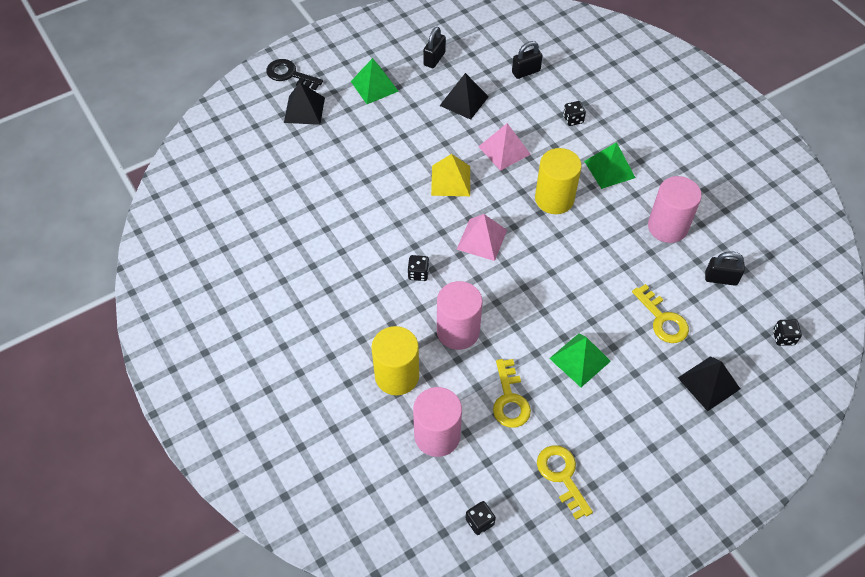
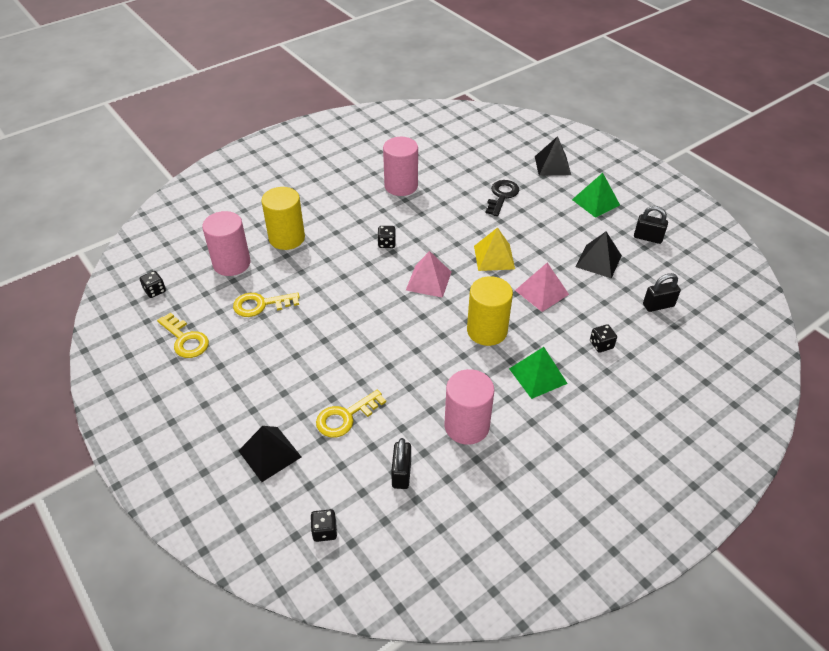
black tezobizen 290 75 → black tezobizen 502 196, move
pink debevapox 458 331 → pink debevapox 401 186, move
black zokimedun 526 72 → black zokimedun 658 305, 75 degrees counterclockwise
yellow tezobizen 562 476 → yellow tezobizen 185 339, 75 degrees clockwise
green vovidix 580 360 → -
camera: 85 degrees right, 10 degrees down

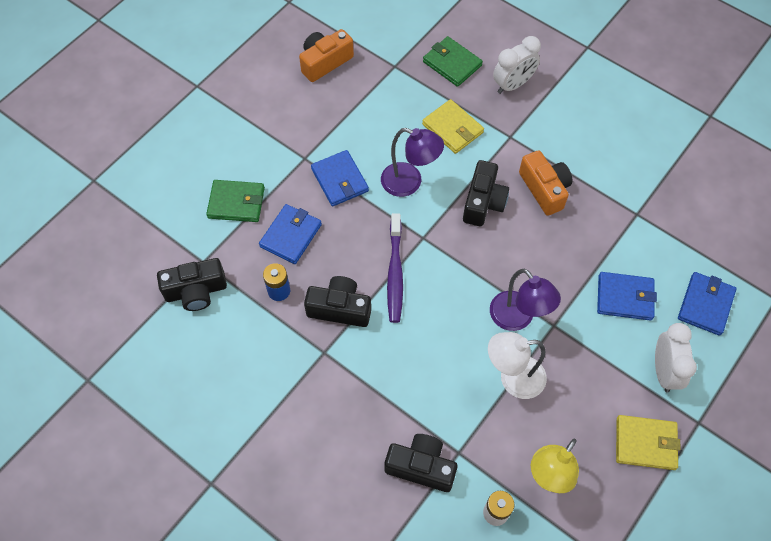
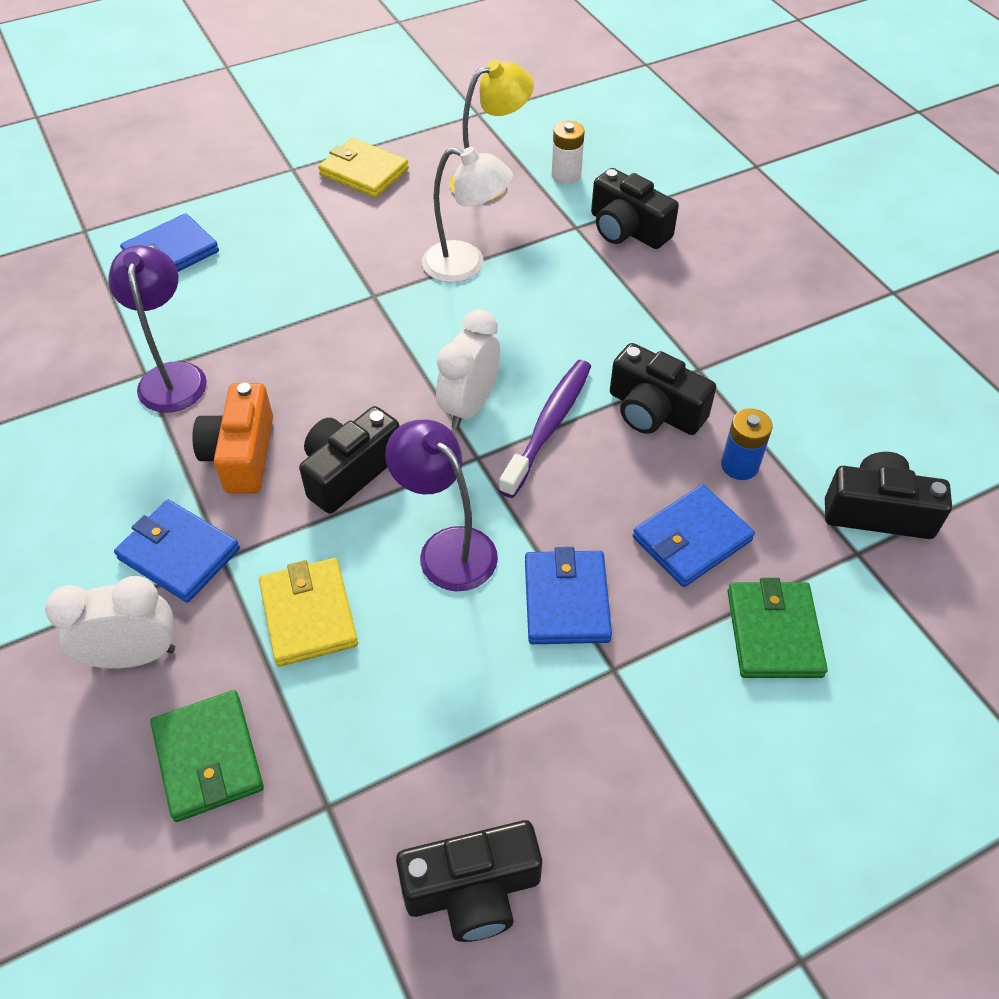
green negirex 236 203 → green negirex 773 633, 60 degrees clockwise
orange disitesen 325 62 → black disitesen 473 890
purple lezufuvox 517 318 → purple lezufuvox 172 376, move
blue negirex 625 297 → blue negirex 179 554, move
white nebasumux 664 371 → white nebasumux 469 406, move
camera: 155 degrees left, 10 degrees down

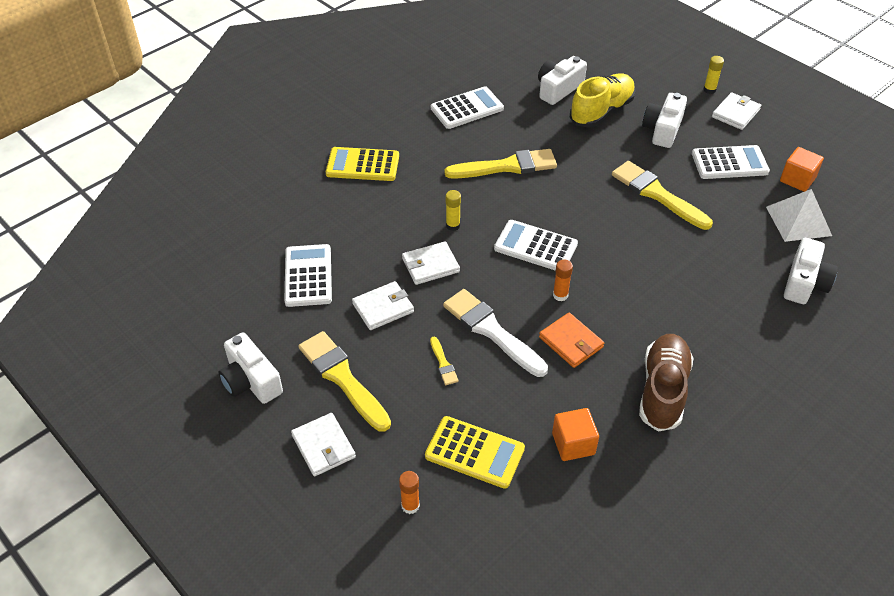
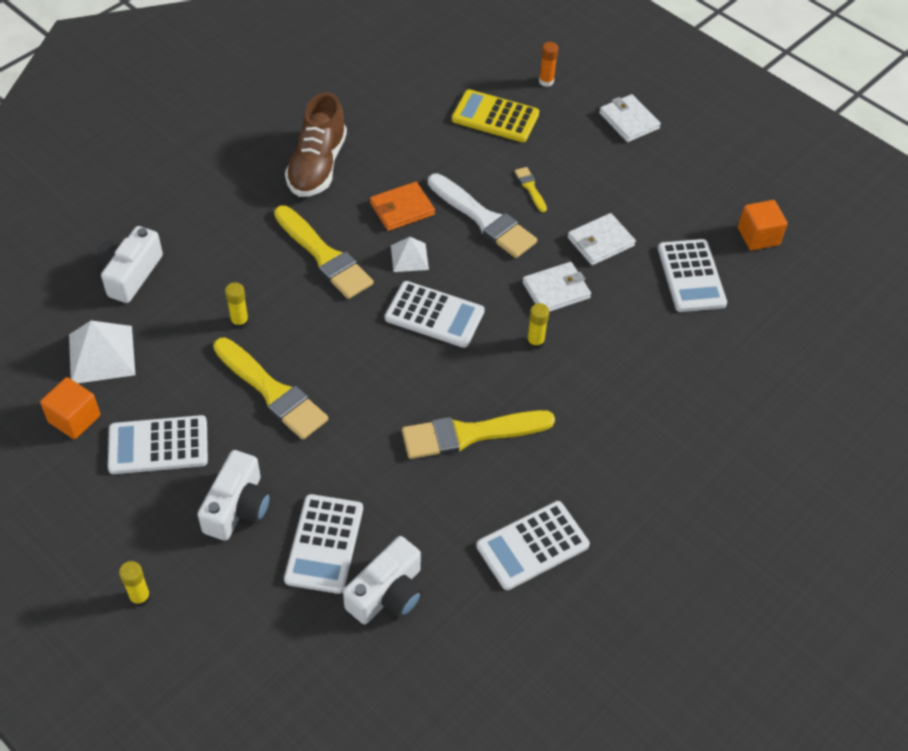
white disitesen 251 381 → -
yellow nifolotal 342 378 → yellow nifolotal 324 256, move
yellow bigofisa 362 165 → -
orange negirex 571 342 → orange negirex 402 209, 75 degrees counterclockwise
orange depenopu 573 444 → orange depenopu 758 236, move
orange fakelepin 560 295 → white vovidix 409 257
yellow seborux 601 111 → white bigofisa 324 544
white negirex 735 113 → -
- → yellow fakelepin 239 322
camera: 175 degrees right, 5 degrees up

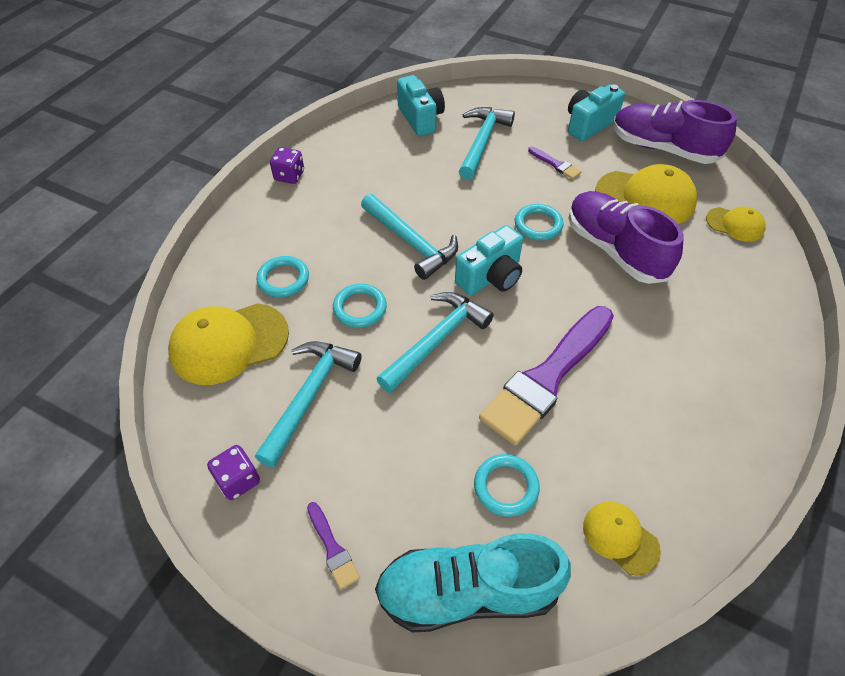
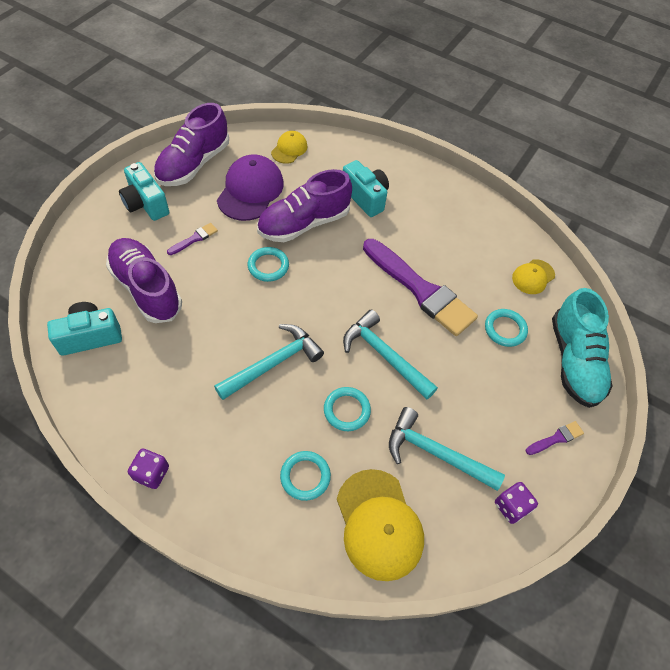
turquoise disitesen 491 277 → turquoise disitesen 365 197, move
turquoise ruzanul 482 142 → purple seborux 146 288
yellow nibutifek 645 198 → purple nibutifek 250 190
camera: 90 degrees left, 5 degrees up

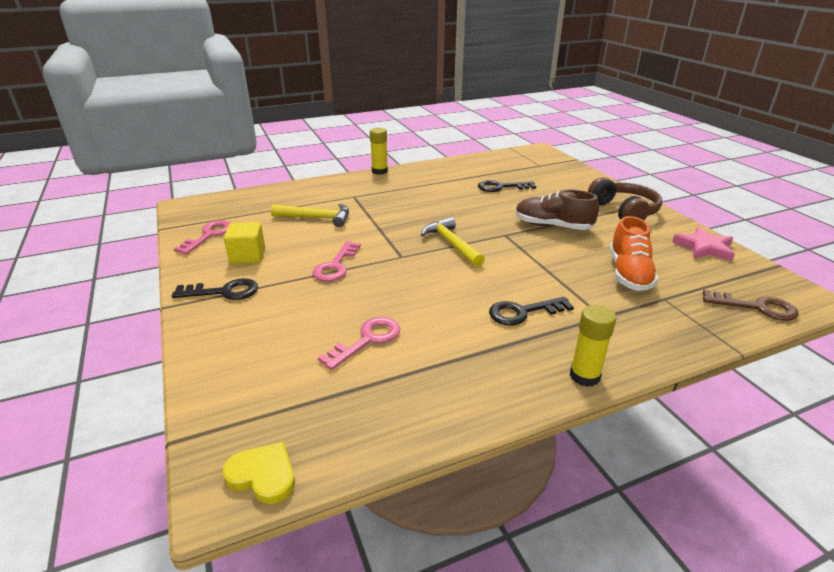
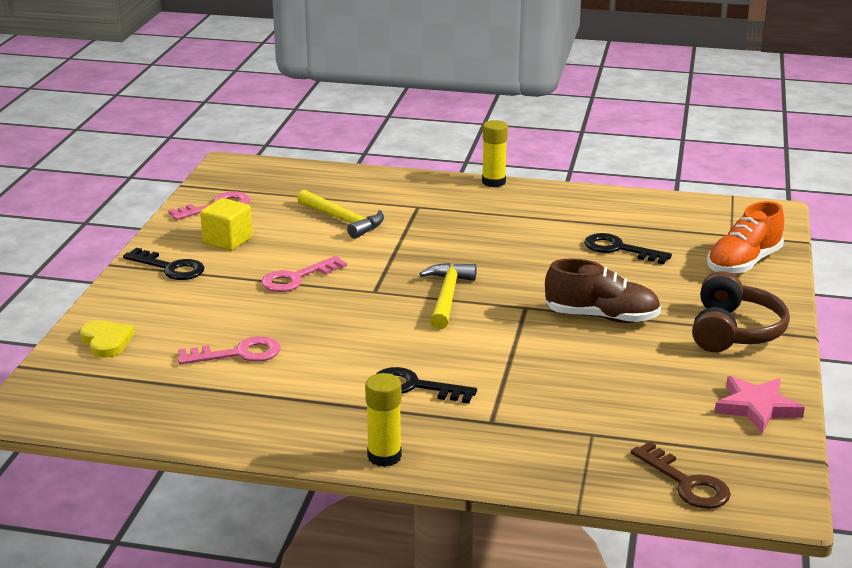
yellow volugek 263 475 → yellow volugek 106 341, move
brown seborux 552 226 → brown seborux 601 317, 135 degrees clockwise
orange seborux 628 273 → orange seborux 743 263, move
camera: 35 degrees right, 5 degrees down

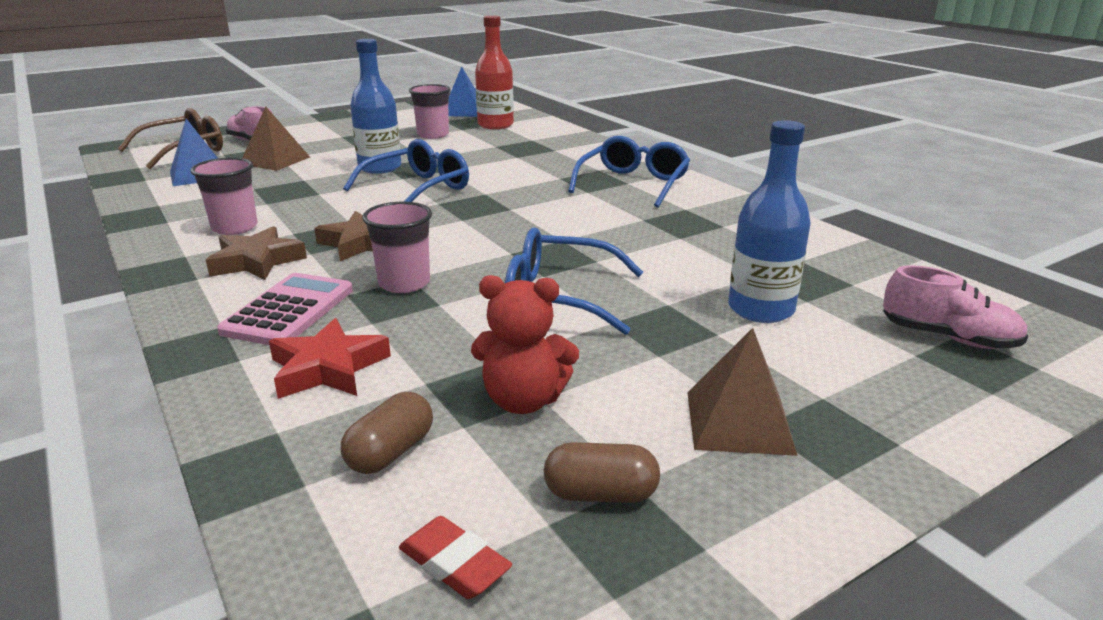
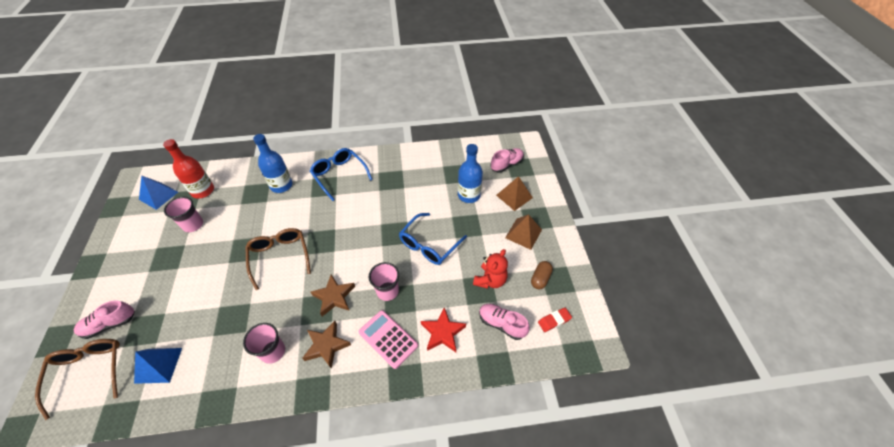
brown vovidix 275 160 → brown vovidix 514 196, move
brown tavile 390 452 → pink seborux 501 324
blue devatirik 418 189 → brown devatirik 280 257
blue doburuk 380 167 → blue doburuk 281 185, move
camera: 65 degrees left, 25 degrees up

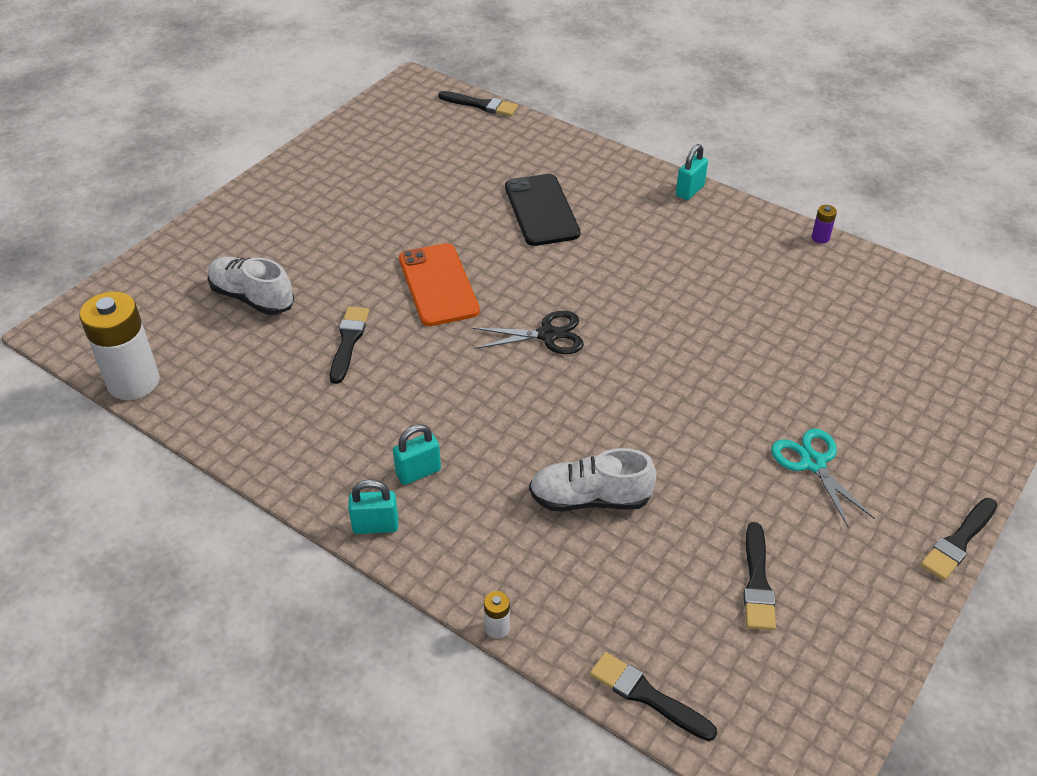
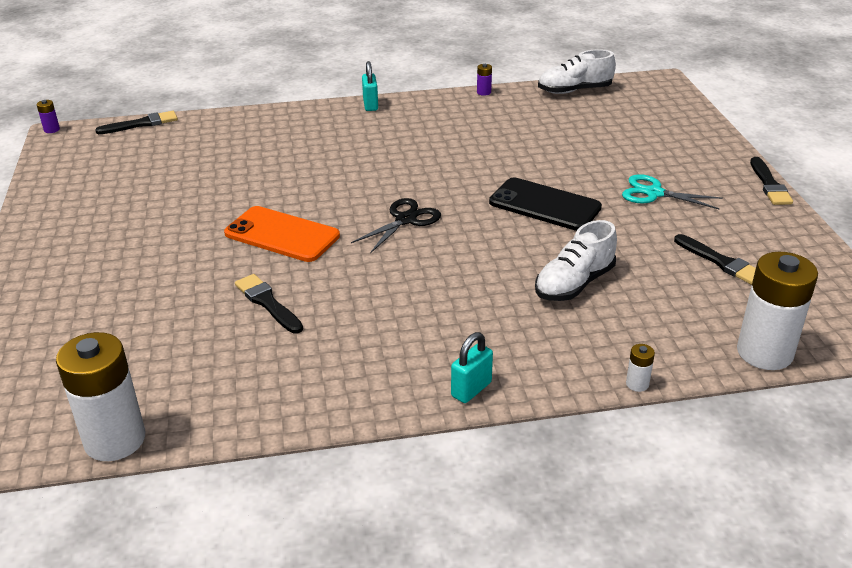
white seborux 252 298 → white seborux 574 90, move
turquoise zokimedun 418 472 → -
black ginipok 541 210 → black ginipok 544 205, move
black nifolotal 647 696 → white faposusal 764 352
- → purple faposusal 52 130
camera: 45 degrees left, 10 degrees down

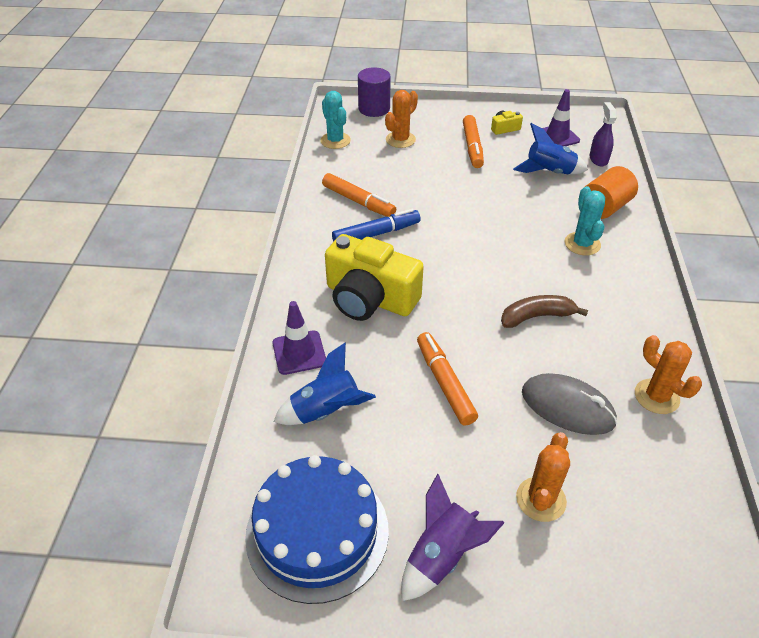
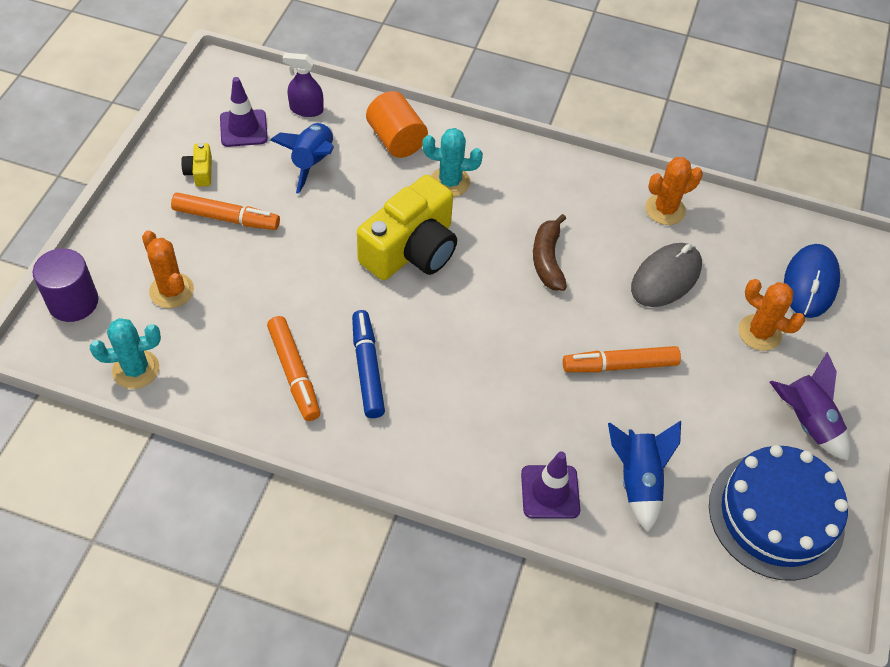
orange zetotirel 358 201 → orange zetotirel 294 373, 105 degrees clockwise
yellow disitesen 369 298 → yellow disitesen 411 249, move
- → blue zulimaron 810 283
camera: 80 degrees left, 10 degrees up

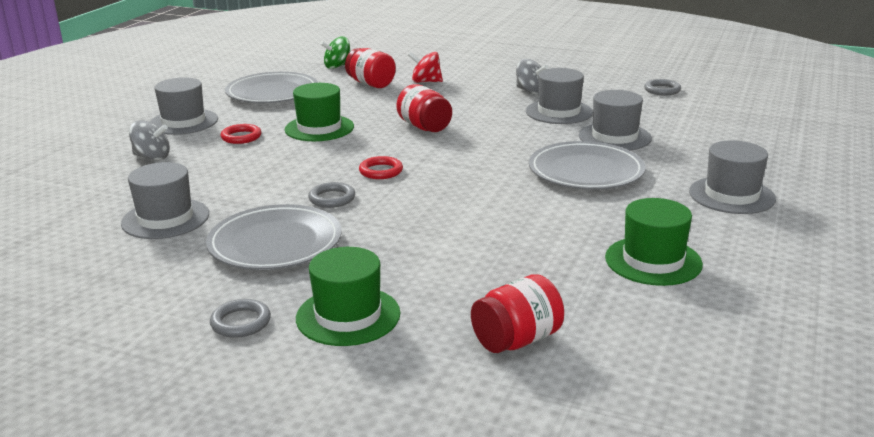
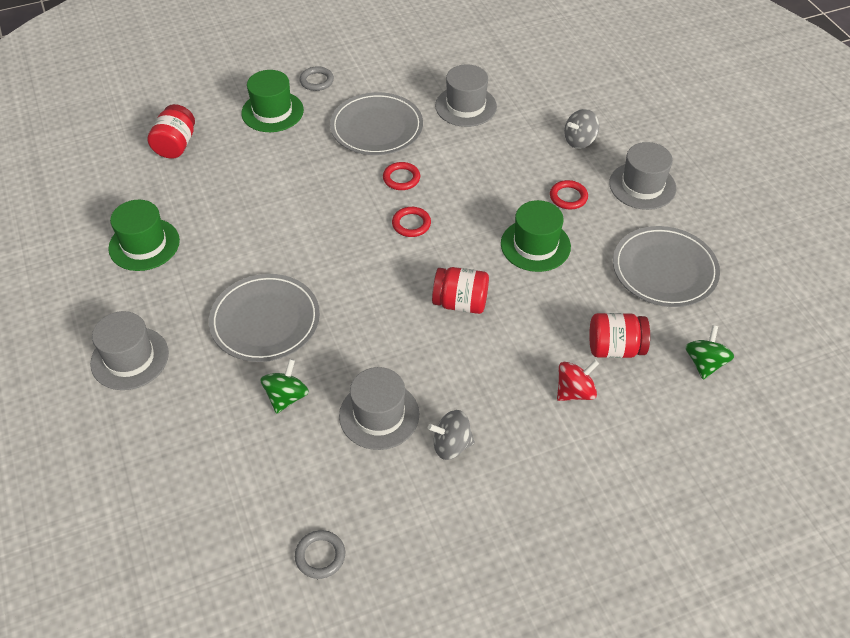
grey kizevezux 332 198 → red kizevezux 401 178
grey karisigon 614 137 → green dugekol 286 397
camera: 135 degrees right, 25 degrees up

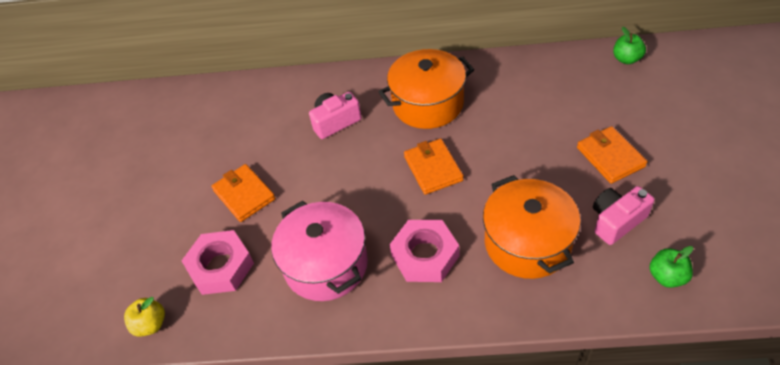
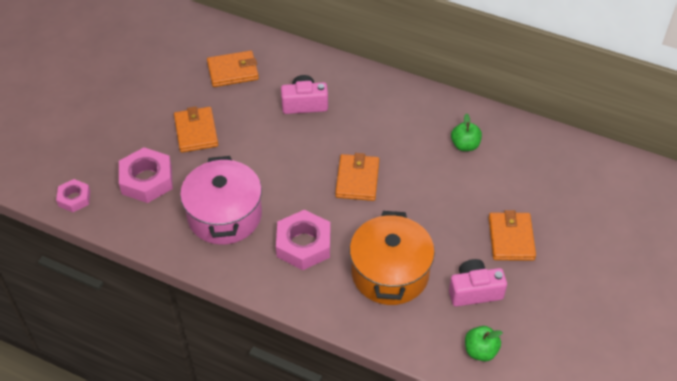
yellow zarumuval 151 324 → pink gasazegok 74 198
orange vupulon 428 104 → -
green zarumuval 626 59 → green zarumuval 465 145, move
- → orange negirex 233 71
camera: 20 degrees right, 0 degrees up

